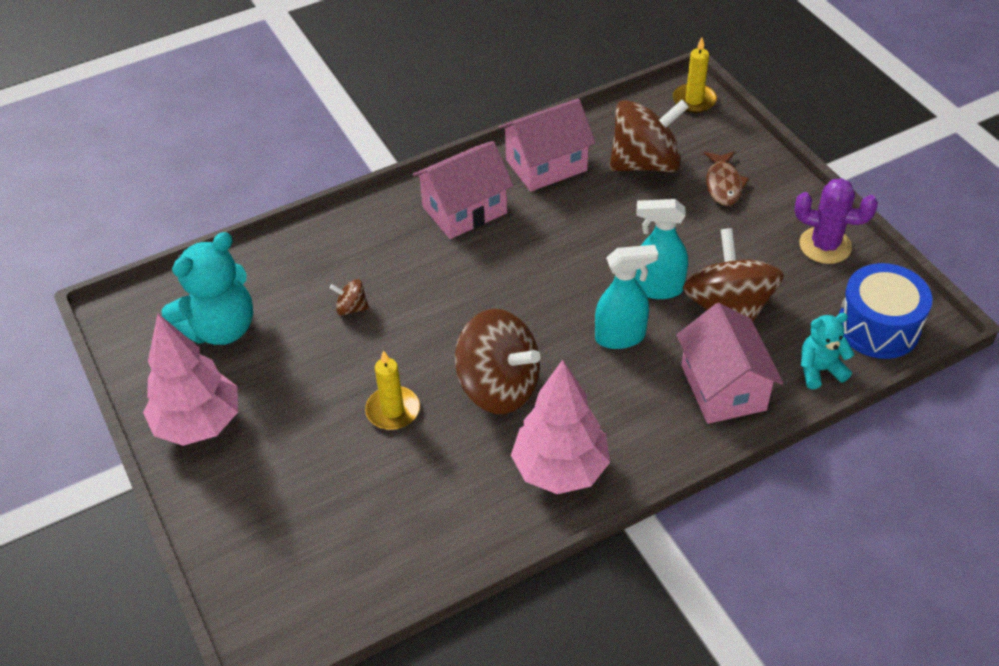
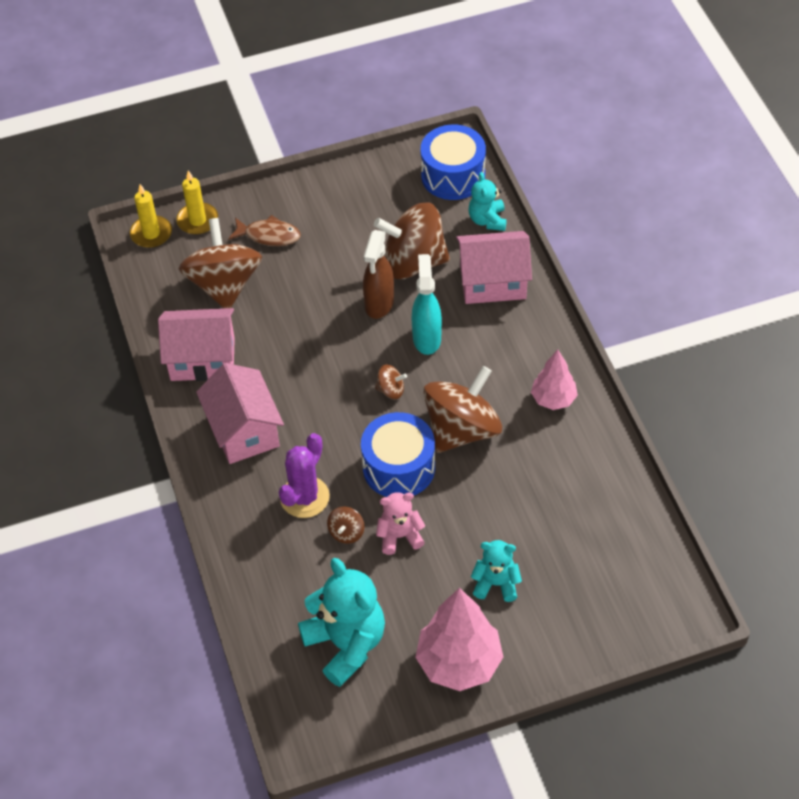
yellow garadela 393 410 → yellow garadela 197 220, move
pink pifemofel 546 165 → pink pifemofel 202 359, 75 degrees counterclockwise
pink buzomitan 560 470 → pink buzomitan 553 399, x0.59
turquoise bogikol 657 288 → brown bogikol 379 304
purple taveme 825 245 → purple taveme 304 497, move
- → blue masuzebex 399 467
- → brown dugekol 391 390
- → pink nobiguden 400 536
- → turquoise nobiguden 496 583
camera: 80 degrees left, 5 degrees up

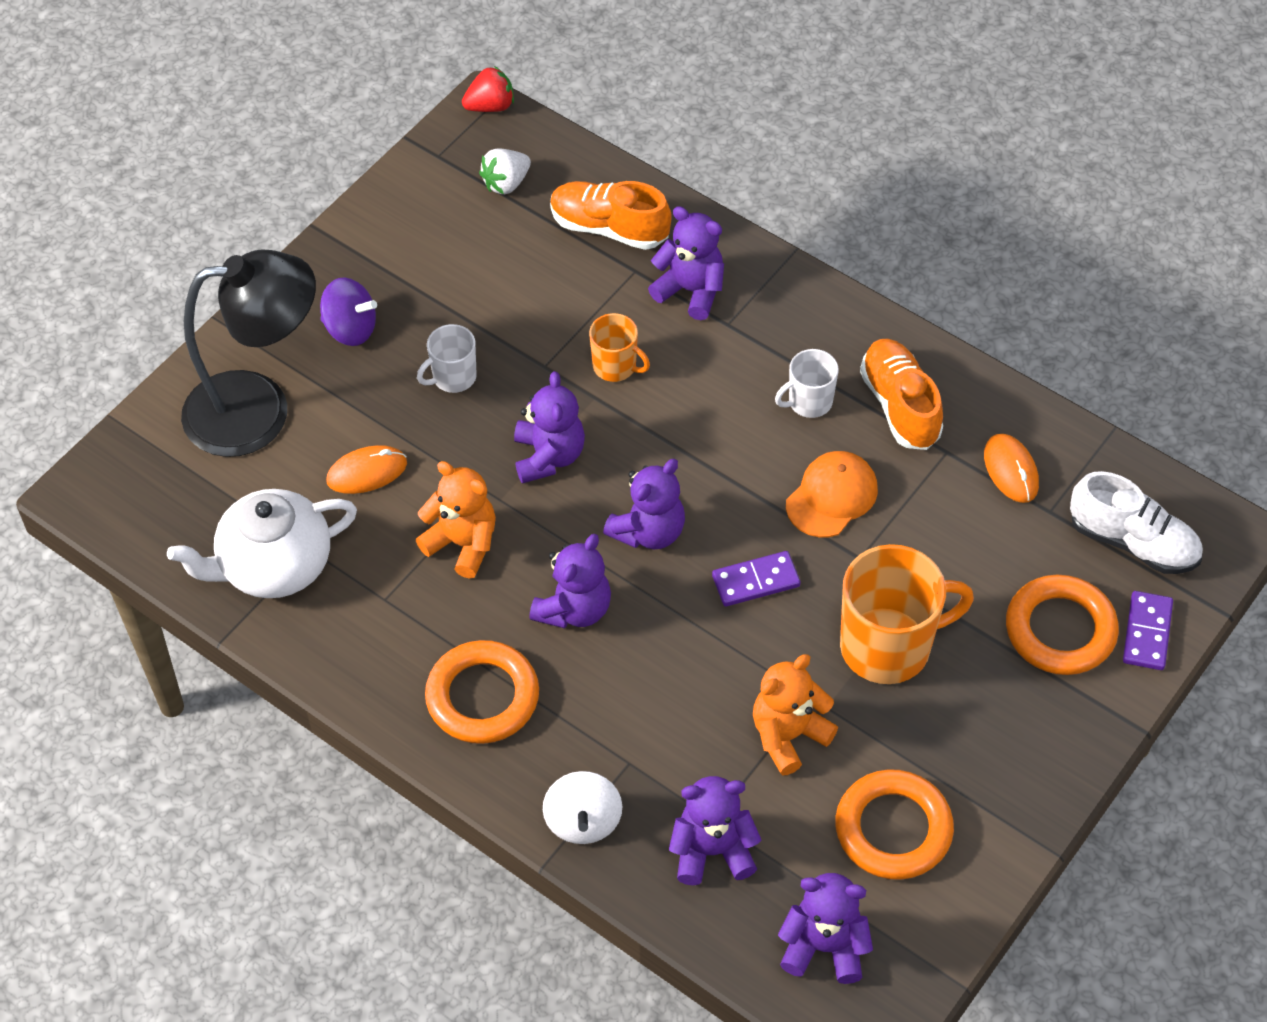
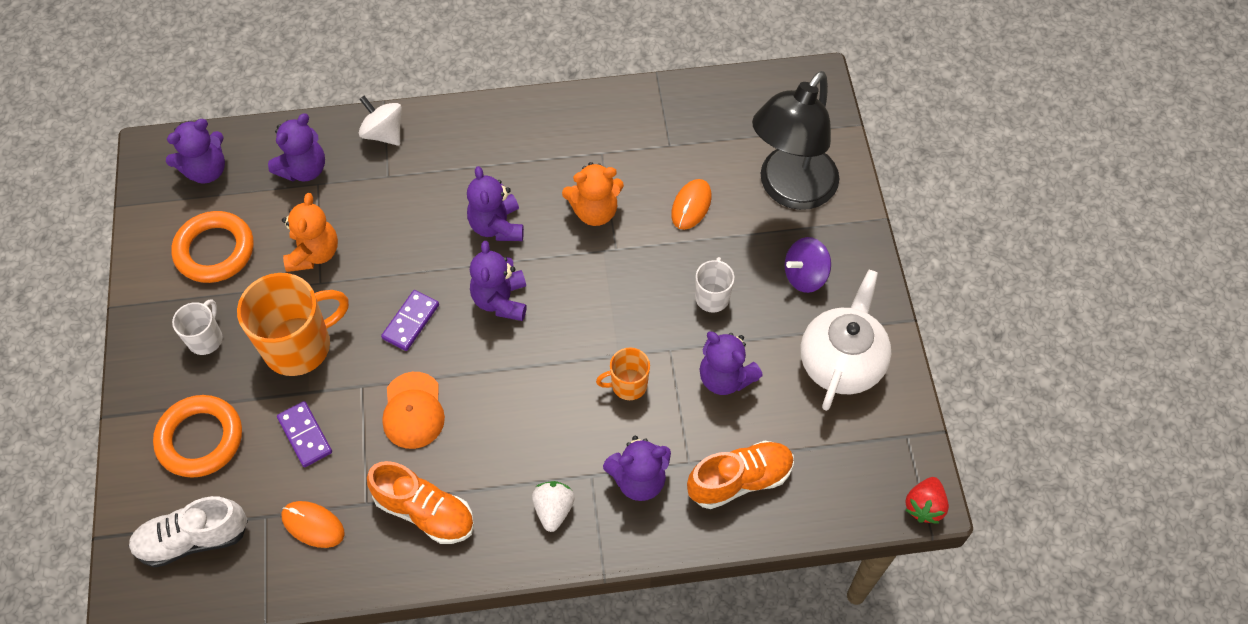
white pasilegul 274 566 → white pasilegul 841 362, move
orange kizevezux 482 697 → -
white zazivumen 506 183 → white zazivumen 553 509, move
purple nobiguden 548 456 → purple nobiguden 725 377, move
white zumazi 809 402 → white zumazi 206 339, move
orange zumazi 888 646 → orange zumazi 299 346, 150 degrees counterclockwise
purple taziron 1147 632 → purple taziron 305 435, move
camera: 135 degrees right, 5 degrees up

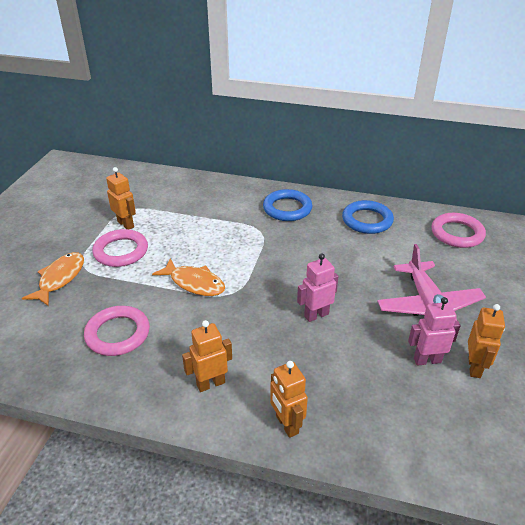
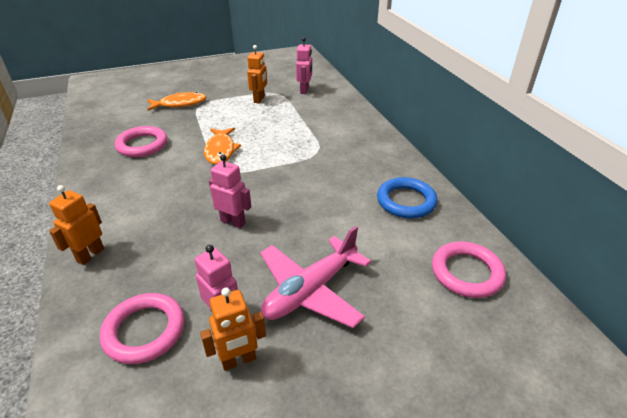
pink kizevezux 121 251 → pink kizevezux 144 331, move
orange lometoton 210 383 → -
blue kizevezux 287 208 → -
- → pink lometoton 304 90
camera: 55 degrees right, 0 degrees up

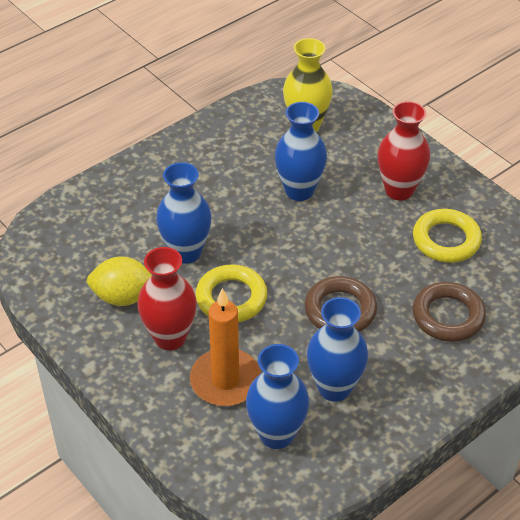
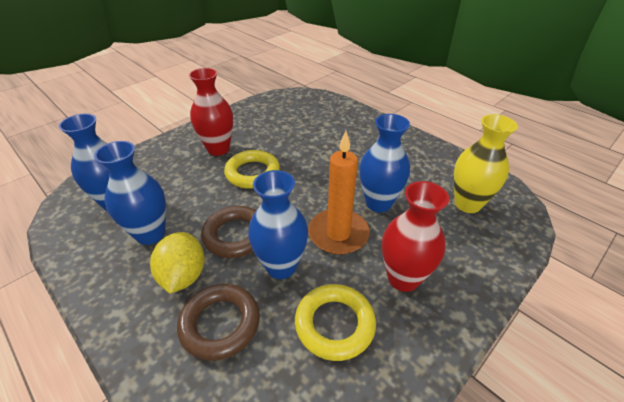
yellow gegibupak 123 297 → yellow gegibupak 183 276, move
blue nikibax 186 252 → blue nikibax 281 266, move
orange garadela 225 380 → orange garadela 338 234, move
camera: 85 degrees right, 5 degrees down

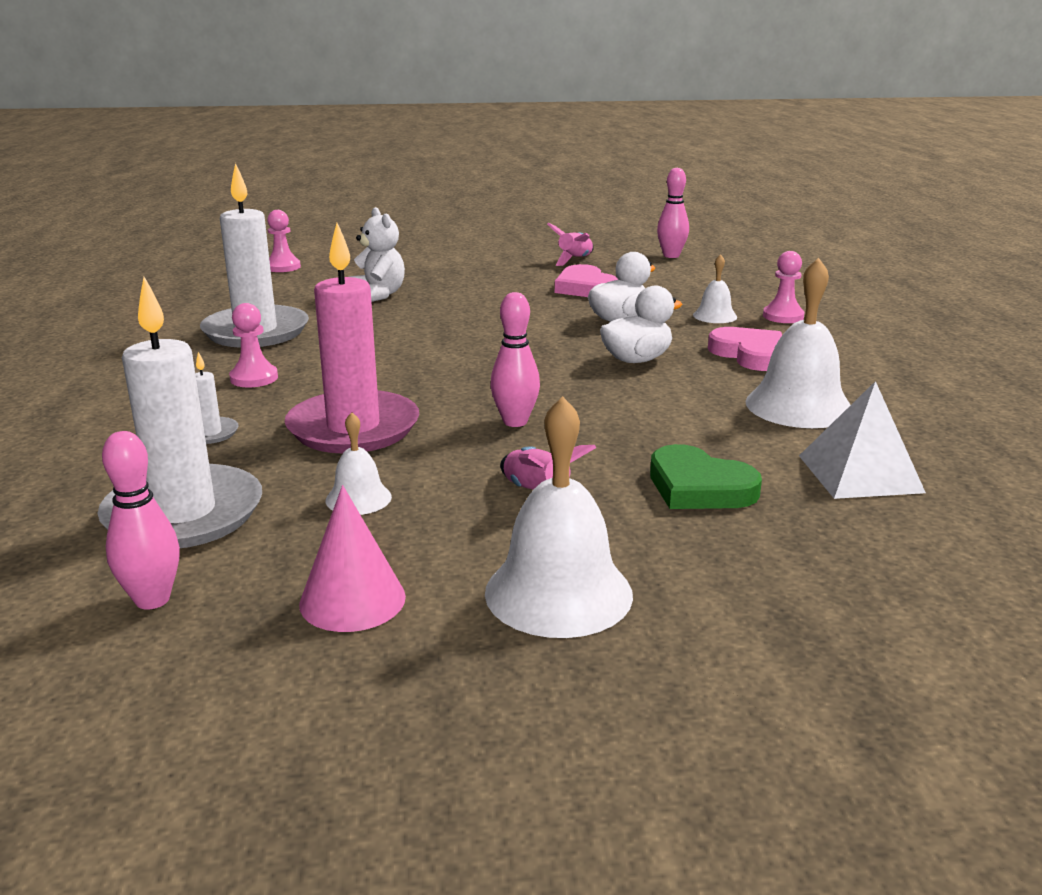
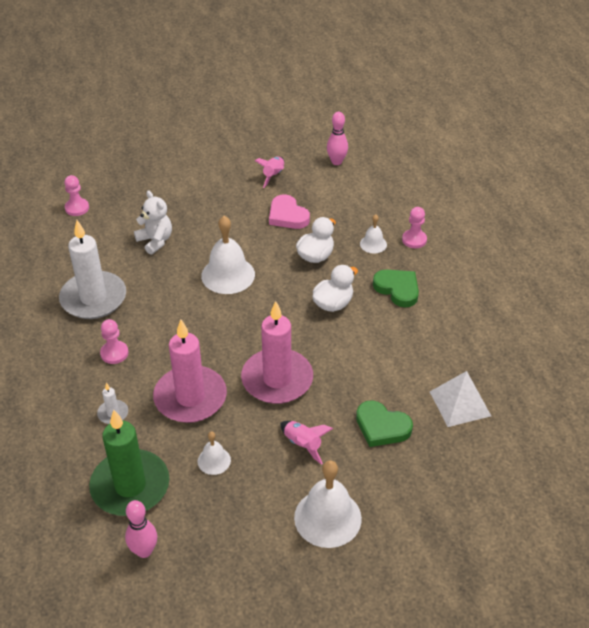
white garadela 184 514 → green garadela 130 486
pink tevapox 352 600 → -
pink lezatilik 515 422 → pink garadela 277 379
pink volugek 750 354 → green volugek 397 289
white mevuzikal 798 406 → white mevuzikal 228 275, move
camera: 10 degrees left, 20 degrees up

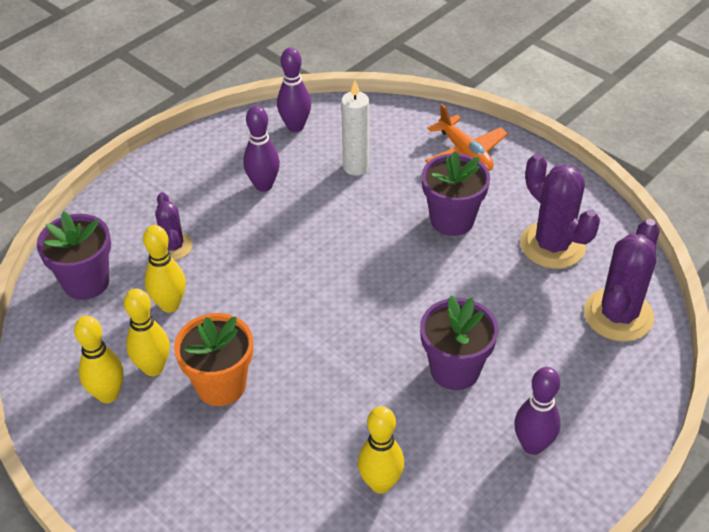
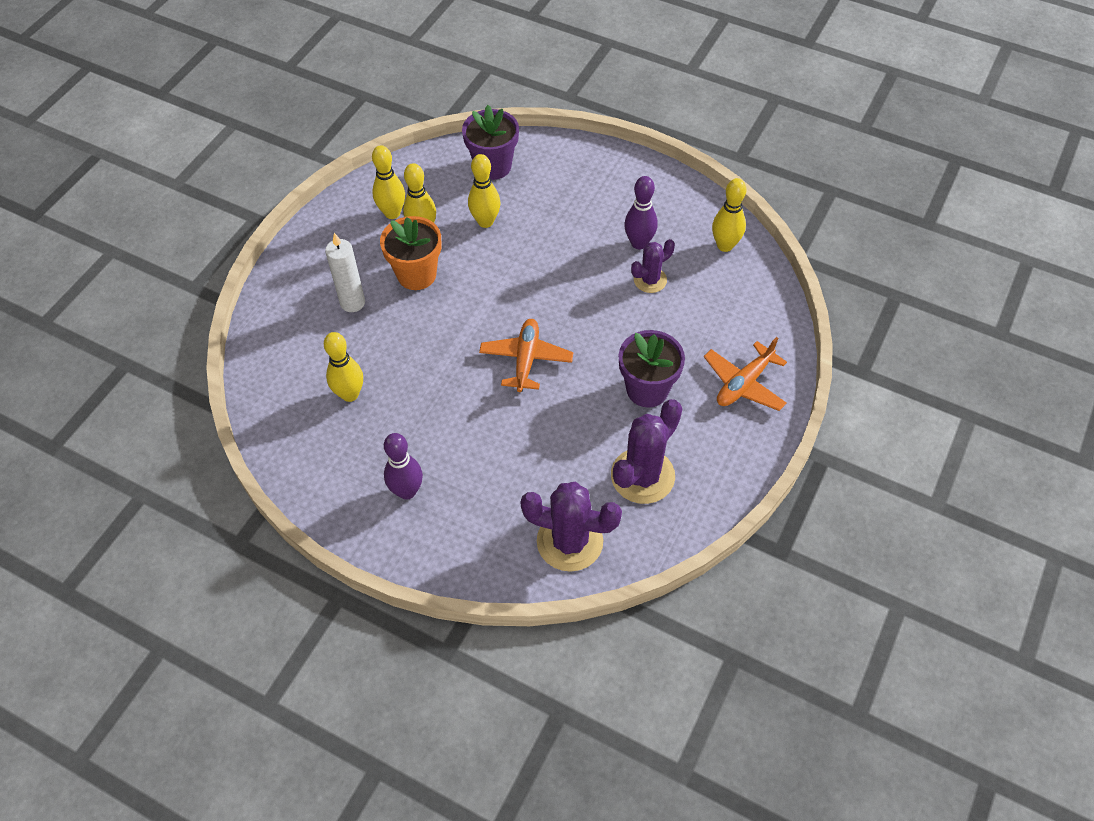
purple taveme 173 246 → purple taveme 650 280, move
purple lezatilik 295 126 → yellow lezatilik 725 245
white garadela 356 167 → white garadela 352 303, move
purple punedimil 455 370 → -
- → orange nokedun 526 359
camera: 75 degrees right, 10 degrees up

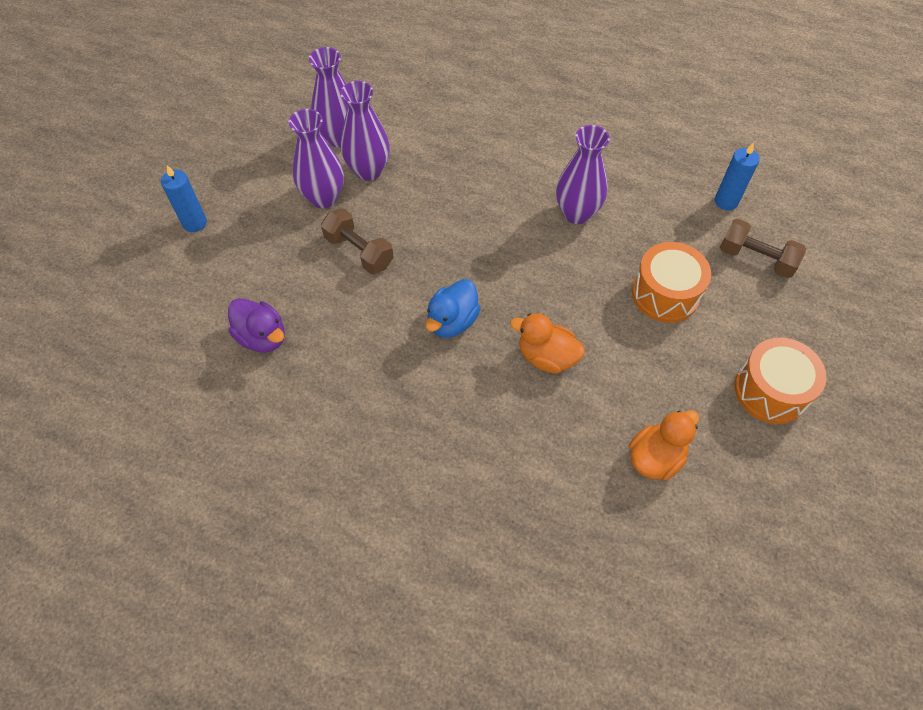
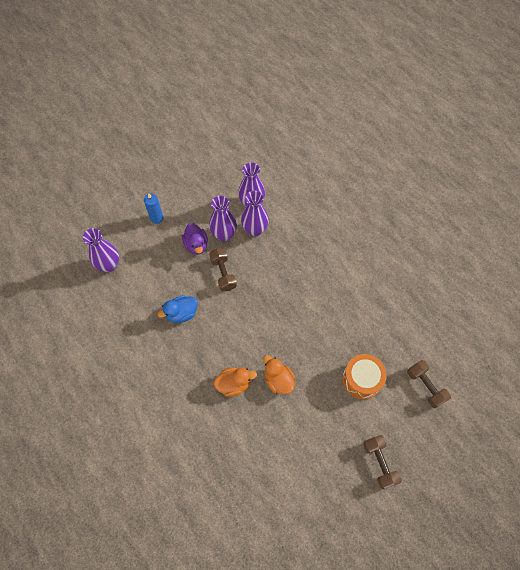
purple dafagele 262 337 → purple dafagele 196 245, move
blue dafagele 452 321 → blue dafagele 181 313, move
purple nikibax 576 213 → purple nikibax 109 265, move
orange dafagele 655 457 → orange dafagele 234 384, move
blue garadela 726 201 → -
orange masuzebex 770 391 → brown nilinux 379 463
camera: 30 degrees right, 5 degrees up

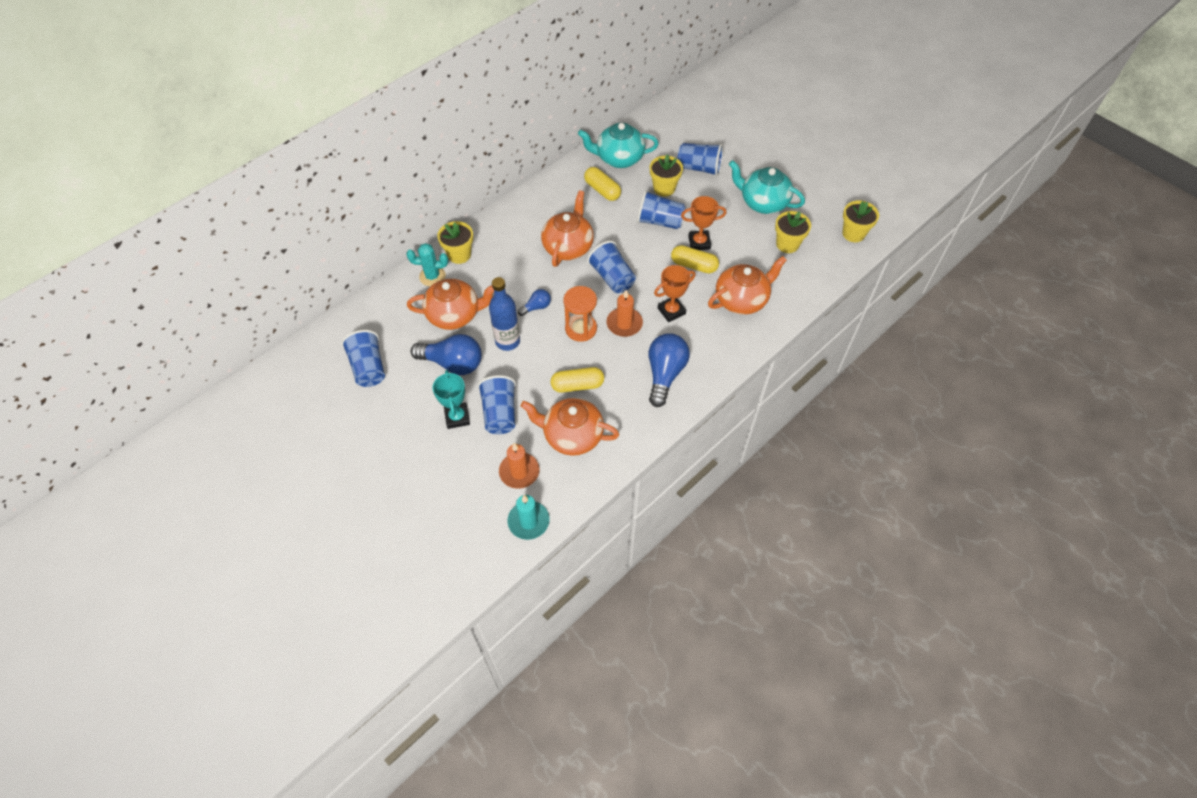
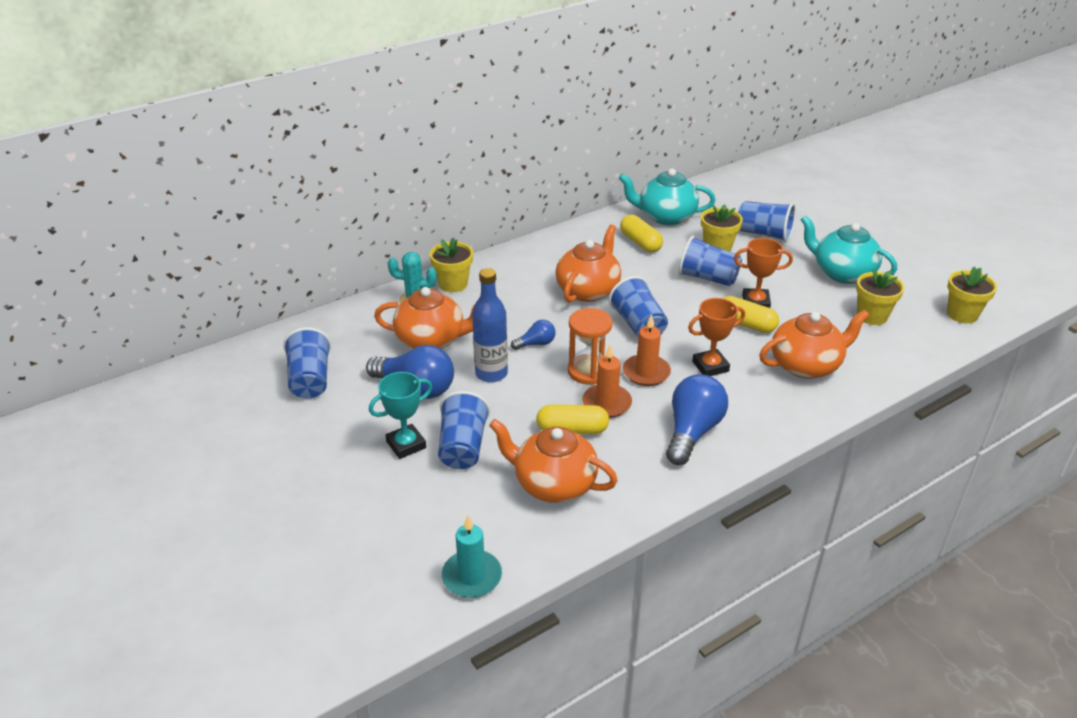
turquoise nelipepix 457 417 → turquoise nelipepix 406 445, 60 degrees clockwise
orange garadela 519 472 → orange garadela 606 403, move
camera: 10 degrees right, 20 degrees down

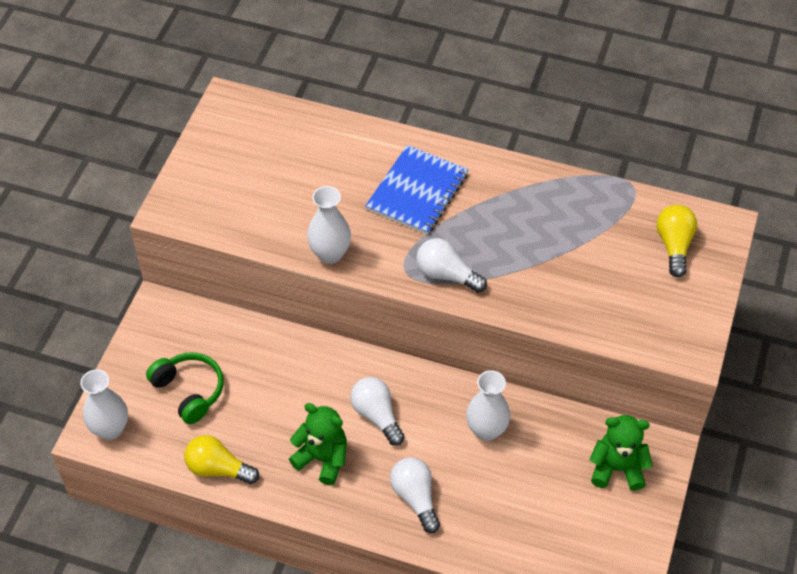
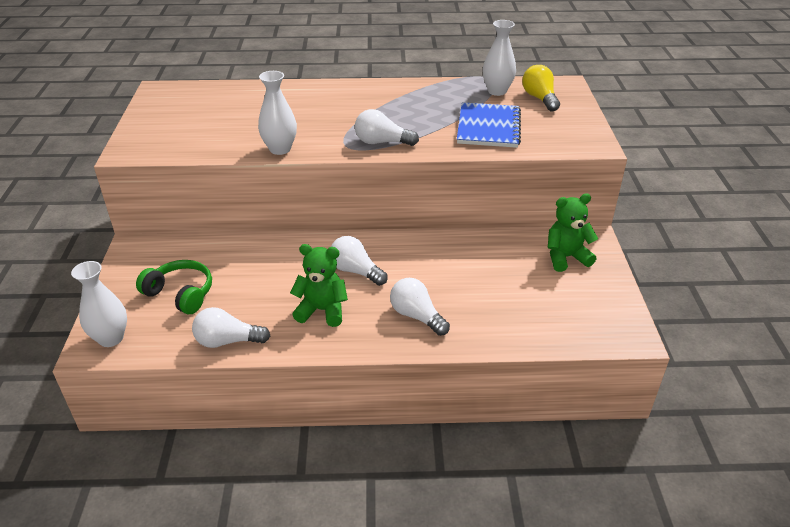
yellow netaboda 218 469 → white netaboda 228 341
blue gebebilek 417 192 → blue gebebilek 488 127, move
white nikibax 486 430 → white nikibax 497 91, move
camera: 20 degrees left, 15 degrees down

